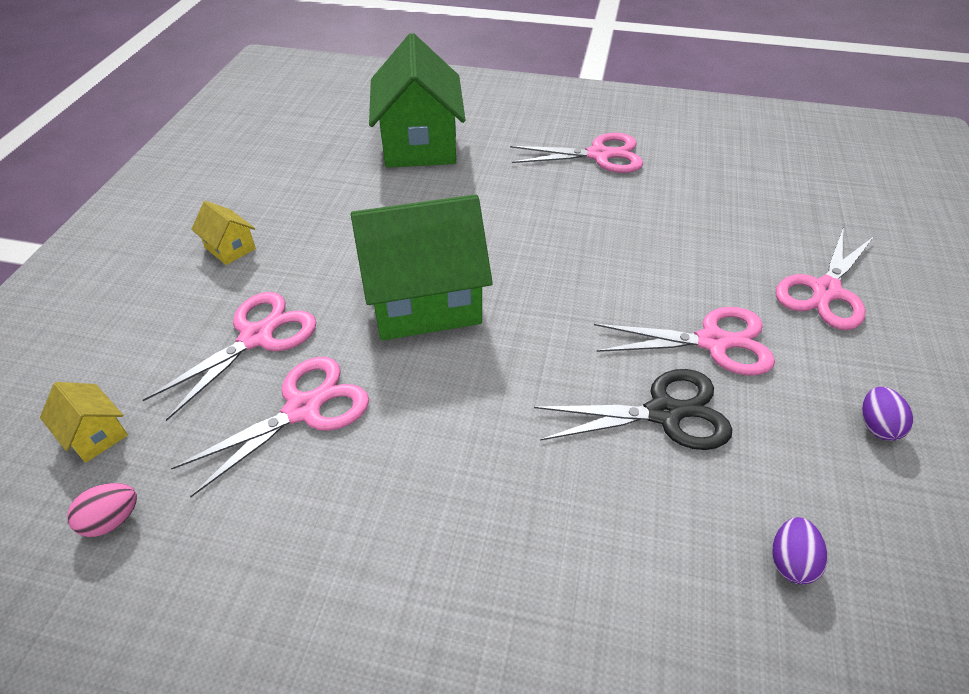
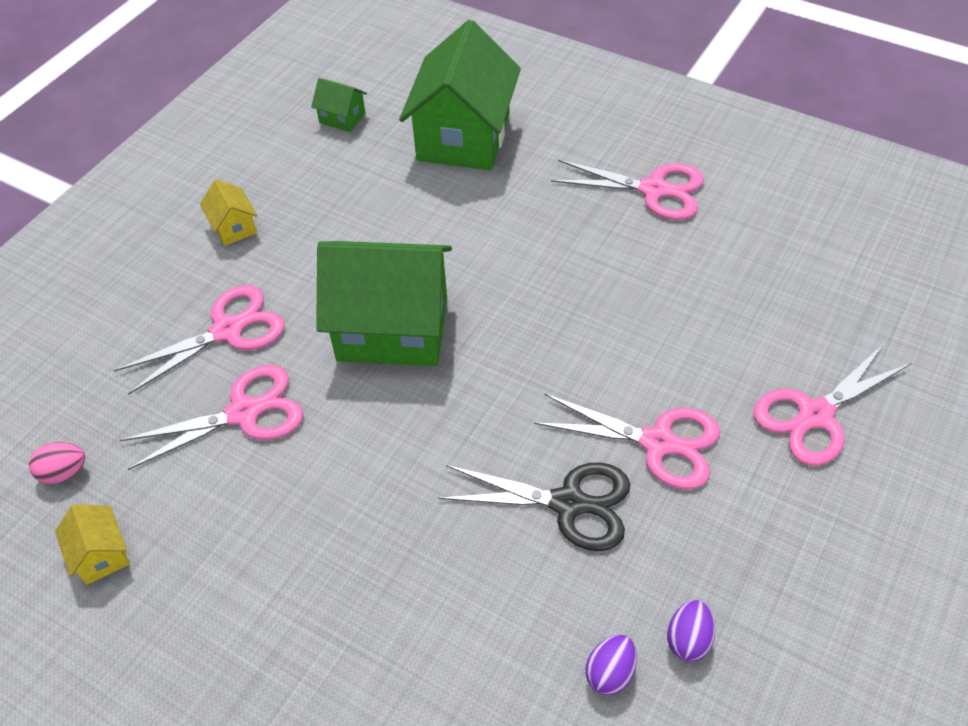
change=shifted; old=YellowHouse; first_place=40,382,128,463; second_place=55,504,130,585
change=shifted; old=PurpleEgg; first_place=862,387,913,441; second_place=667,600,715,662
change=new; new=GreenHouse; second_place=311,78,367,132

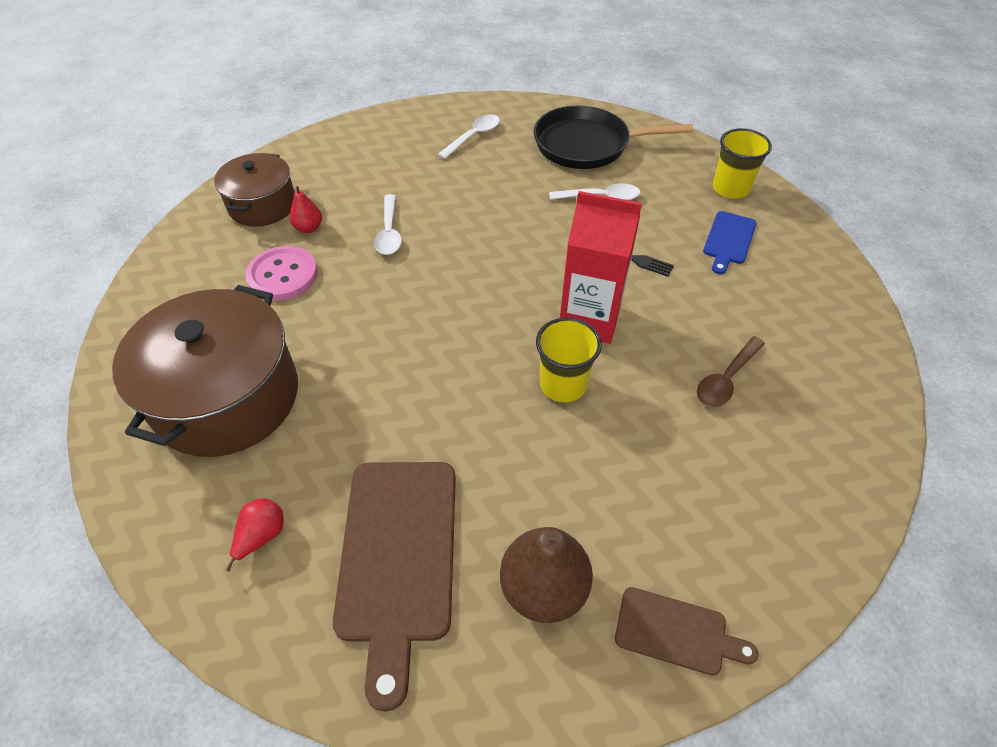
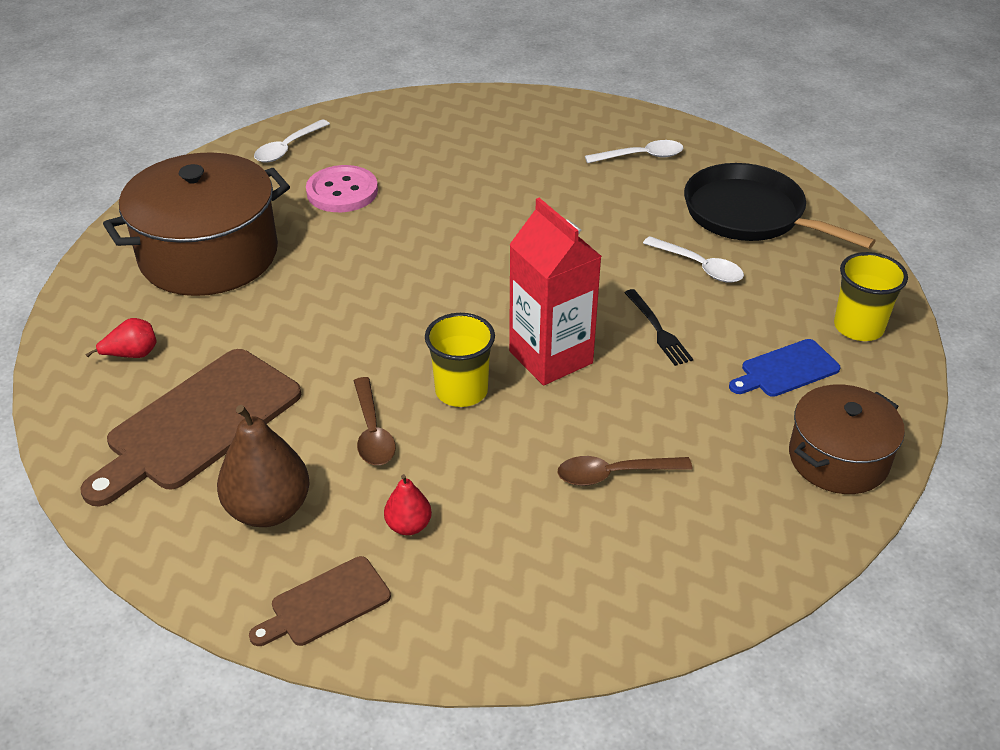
change=shifted; old=BrownPot; first_place=214,153,295,227; second_place=789,384,905,494
change=shifted; old=RedPear; first_place=290,186,322,233; second_place=384,474,432,535
change=shifted; old=WhiteSpoon; first_place=374,194,402,255; second_place=254,119,330,162
change=rotated; old=BrownCuttingBoard; first_place=615,587,758,676; second_place=249,556,391,646; degrees=90
change=new; new=BrownSpoon; second_place=354,377,396,465

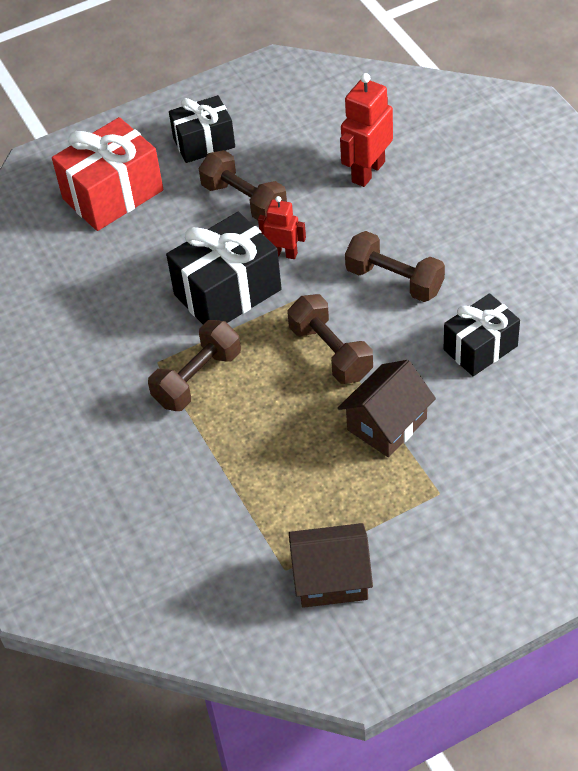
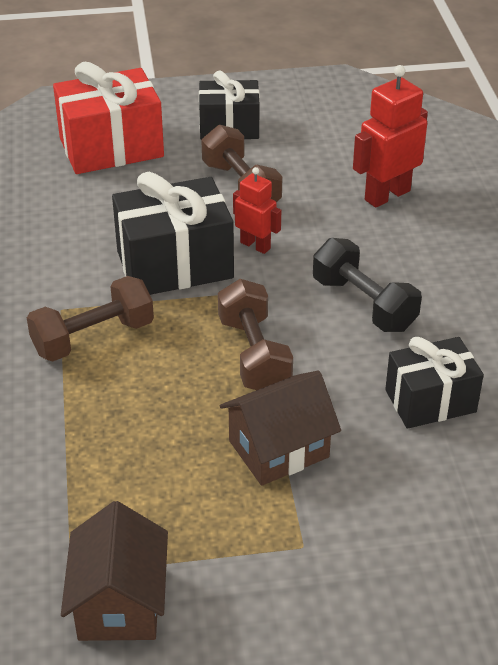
change=repainted; old=BrownDumbbell; new=BlackDumbbell; first_place=345,231,445,302; second_place=313,238,422,332
change=rotated; old=BrownHouse; first_place=289,523,373,608; second_place=61,501,168,641; degrees=75

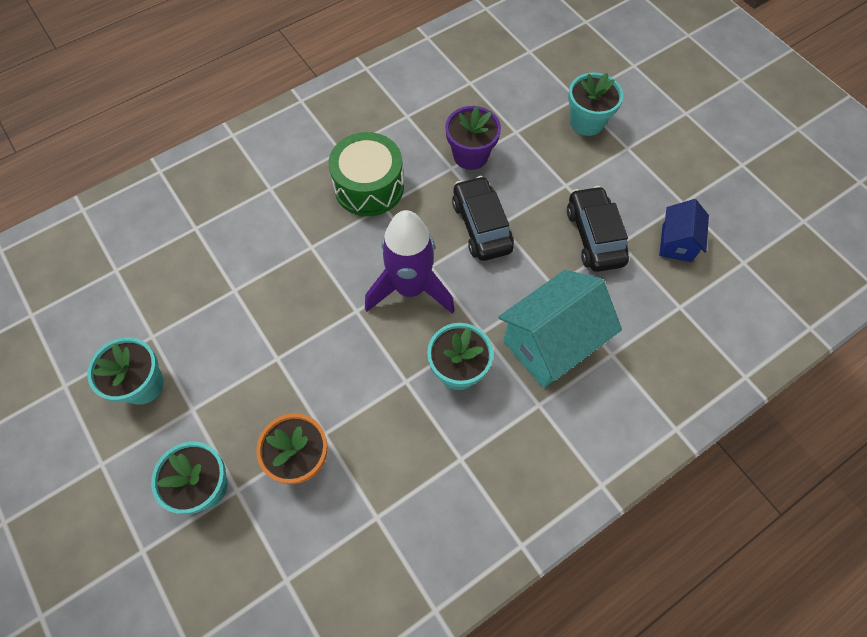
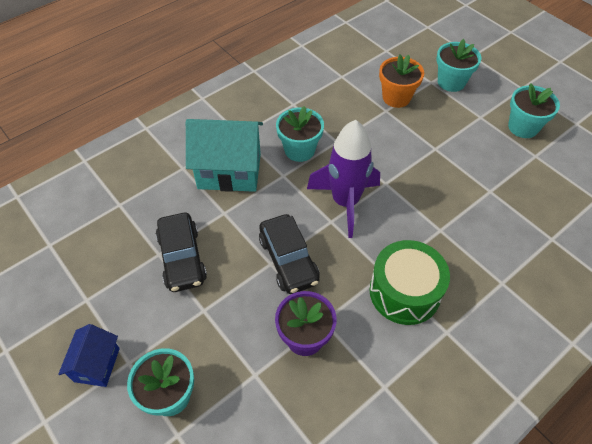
change=shifted; old=BlueHouse; first_place=659,199,709,262; second_place=58,324,120,387
change=rotated; old=TurquoiseHouse; first_place=498,270,622,388; second_place=186,119,263,192; degrees=45

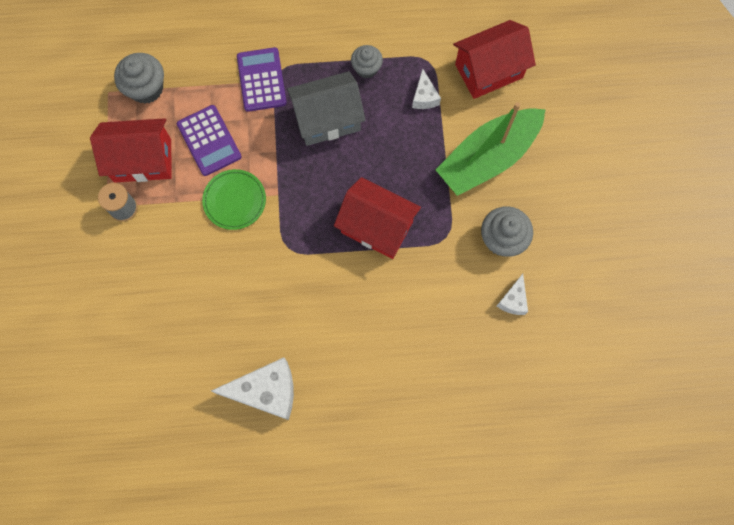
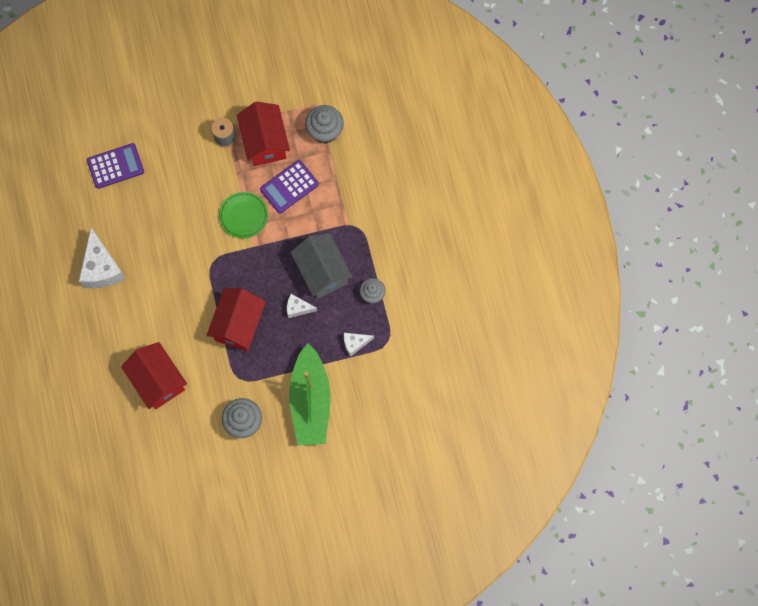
change=shifted; old=RedHouse; first_place=453,20,536,99; second_place=121,342,187,409
change=shifted; old=PurpleCalculator; first_place=237,47,287,112; second_place=87,143,144,189
change=rotated; old=GreenBoat; first_place=435,102,546,196; second_place=289,343,330,445; degrees=-135
change=shifted; old=WhiteCheese; first_place=497,274,528,315; second_place=287,294,317,318

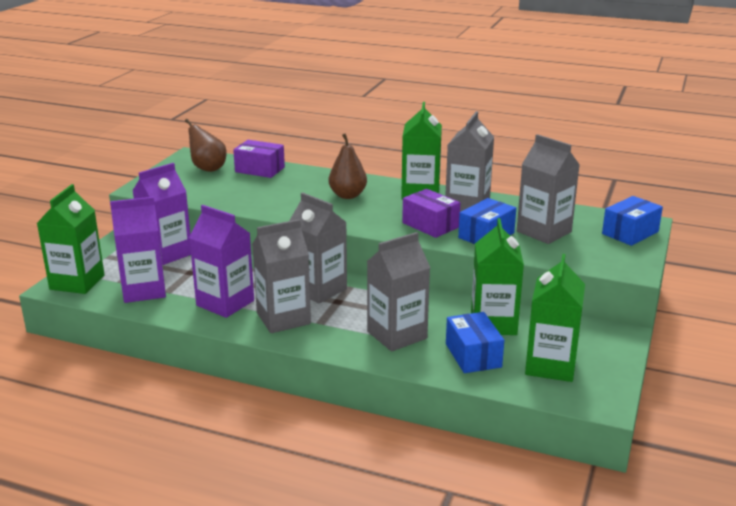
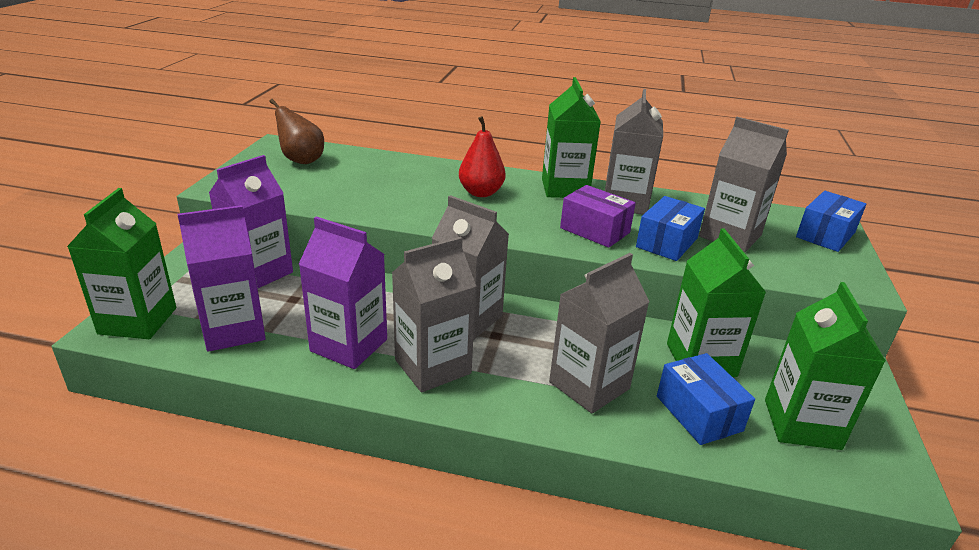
change=repainted; old=BrownPear; new=RedPear; first_place=328,133,367,199; second_place=459,116,506,197
change=gone; old=PurpleBox; first_place=233,140,285,178

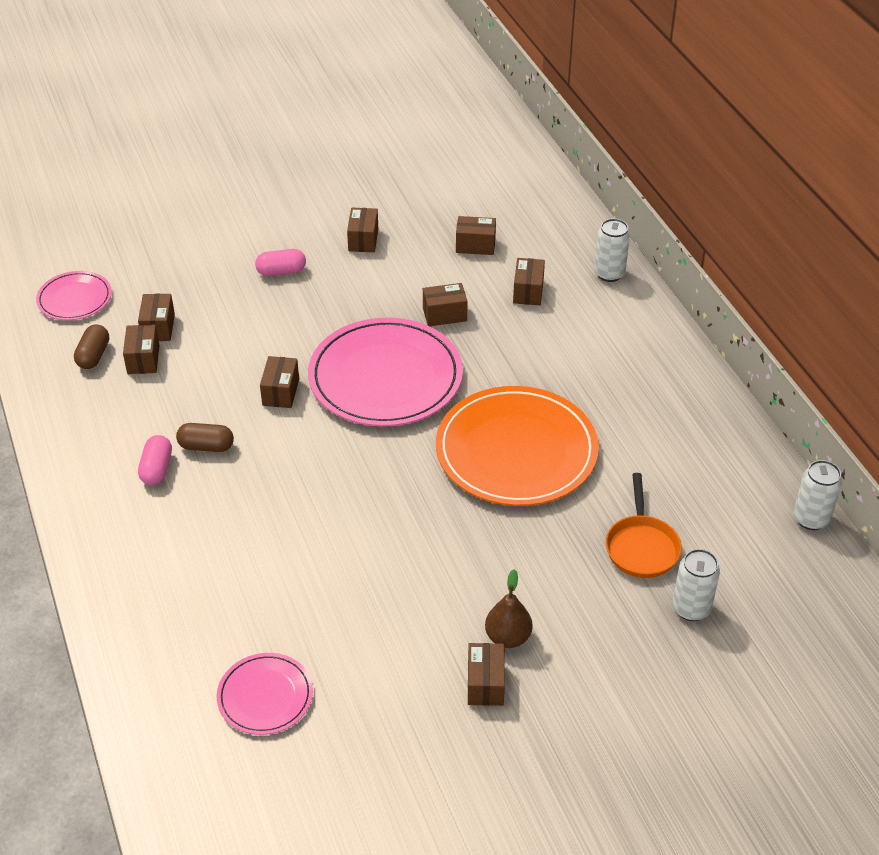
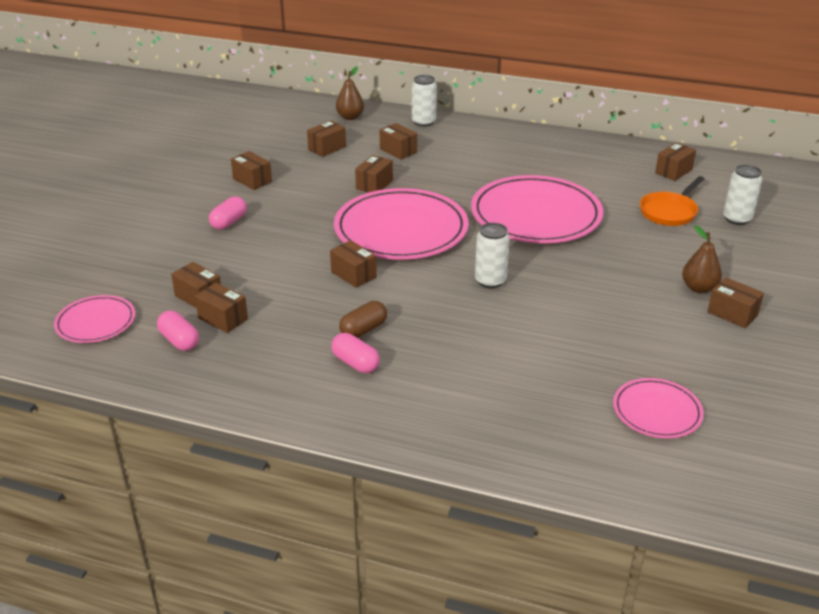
change=repainted; old=BrownCapsule; new=PinkCapsule; first_place=74,325,109,369; second_place=157,311,199,351
change=repainted; old=OrangePlate; new=PinkPlate; first_place=436,386,599,506; second_place=471,175,603,243
change=shifted; old=WhiteCan; first_place=793,460,842,530; second_place=475,223,510,288
change=rotated; old=OrangePan; first_place=606,473,682,578; second_place=640,176,704,226; degrees=90
change=new; new=BrownPear; second_place=336,67,364,120
change=new; new=BrownBox; second_place=655,143,696,181

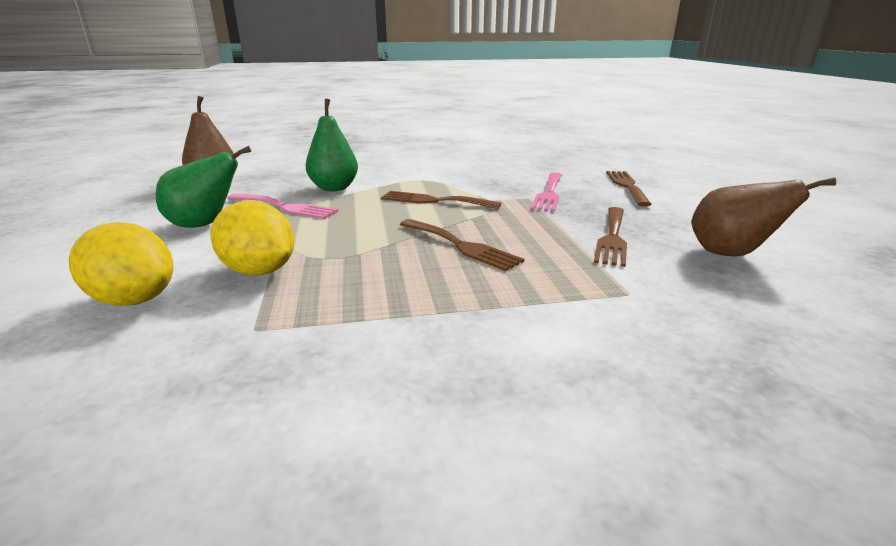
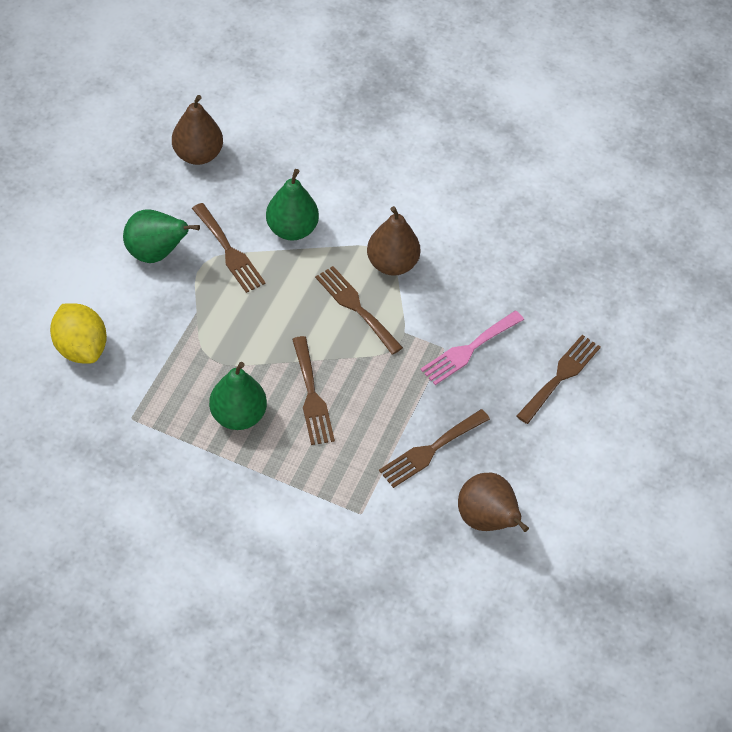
change=repainted; old=PinkFork; new=BrownFork; first_place=227,193,338,219; second_place=192,203,266,293
change=gone; old=YellowLemon; first_place=210,200,294,275
change=new; new=BrownPear; second_place=367,206,421,276
change=new; new=GreenPear; second_place=209,362,267,430

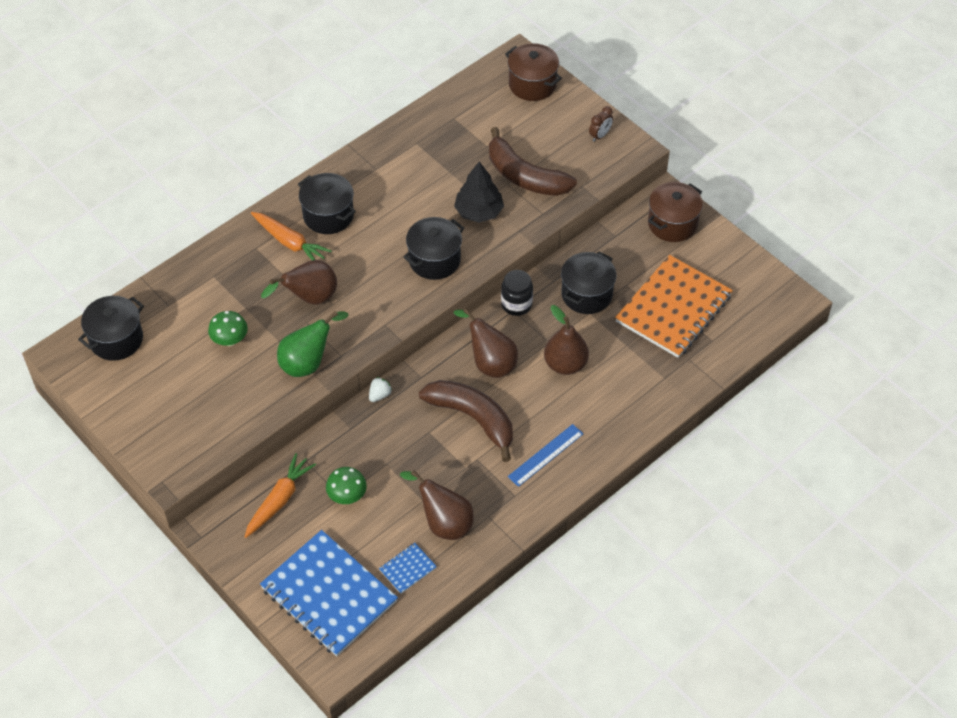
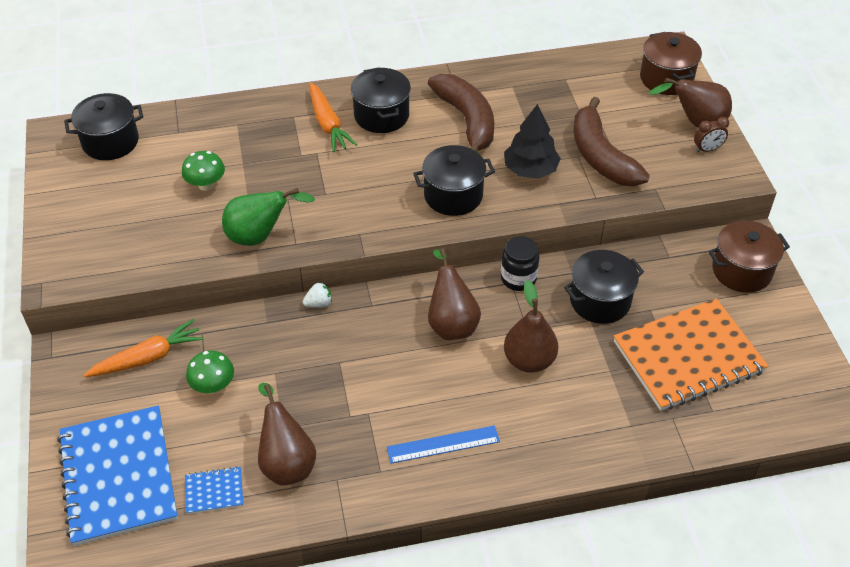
change=shifted; old=BrownPear; first_place=261,260,337,305; second_place=649,78,732,128
change=shifted; old=BrownBanana; first_place=419,380,513,462; second_place=428,74,494,152

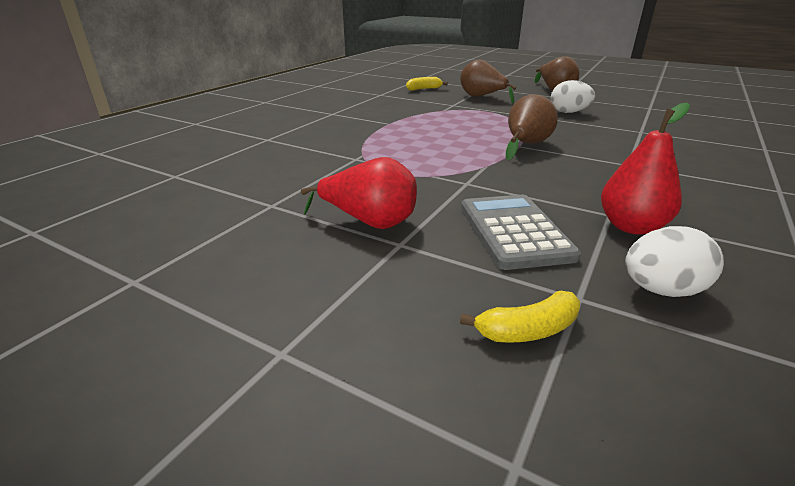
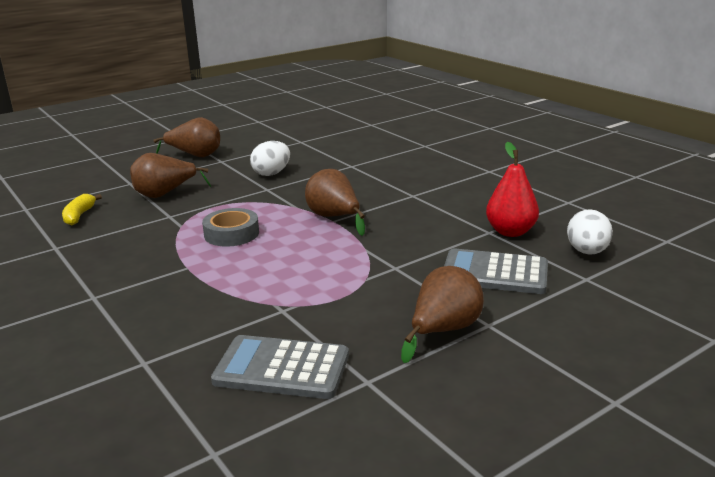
change=repainted; old=RedPear; new=BrownPear; first_place=301,157,417,229; second_place=401,266,484,363
change=gone; old=YellowBanana; first_place=460,291,580,343
change=new; new=GreyTape; second_place=202,208,259,247
change=new; new=GreyCalculator; second_place=211,335,349,399

